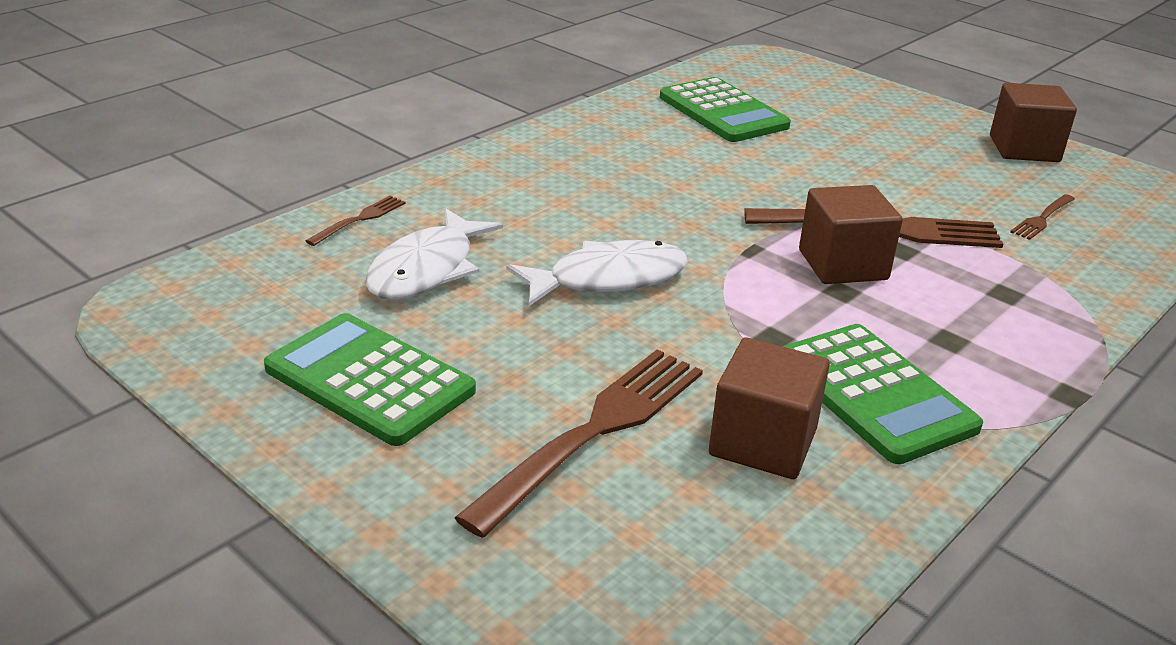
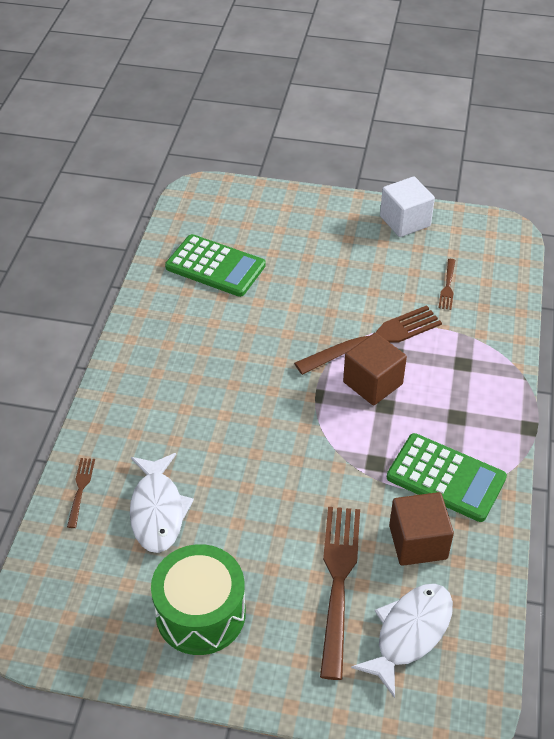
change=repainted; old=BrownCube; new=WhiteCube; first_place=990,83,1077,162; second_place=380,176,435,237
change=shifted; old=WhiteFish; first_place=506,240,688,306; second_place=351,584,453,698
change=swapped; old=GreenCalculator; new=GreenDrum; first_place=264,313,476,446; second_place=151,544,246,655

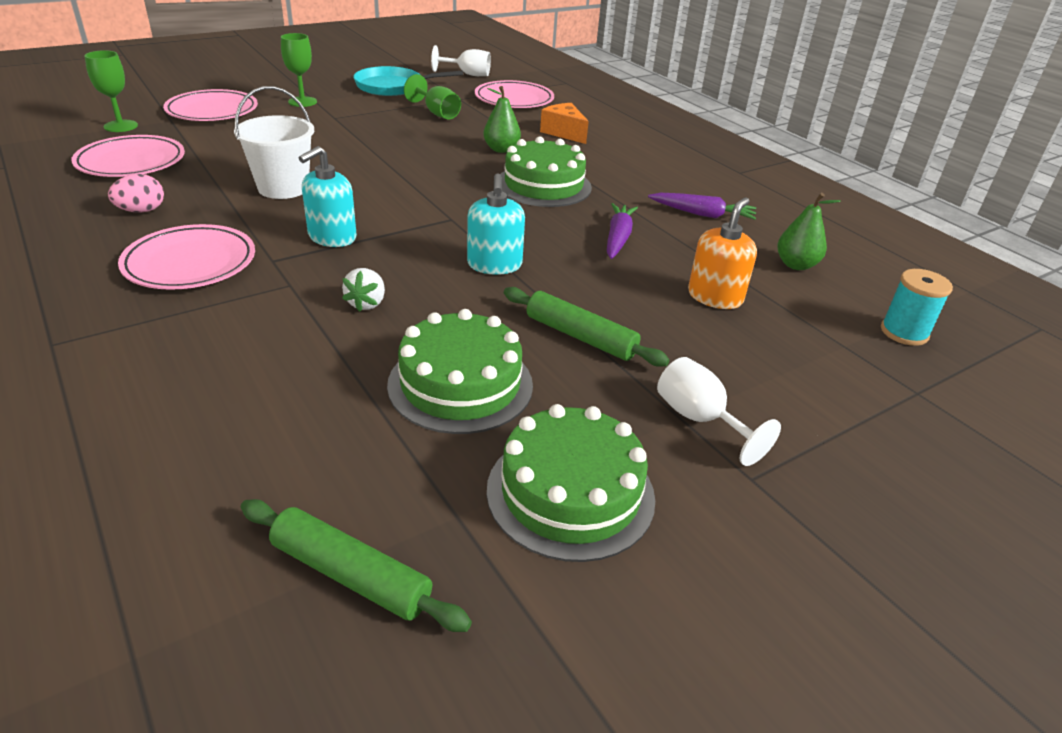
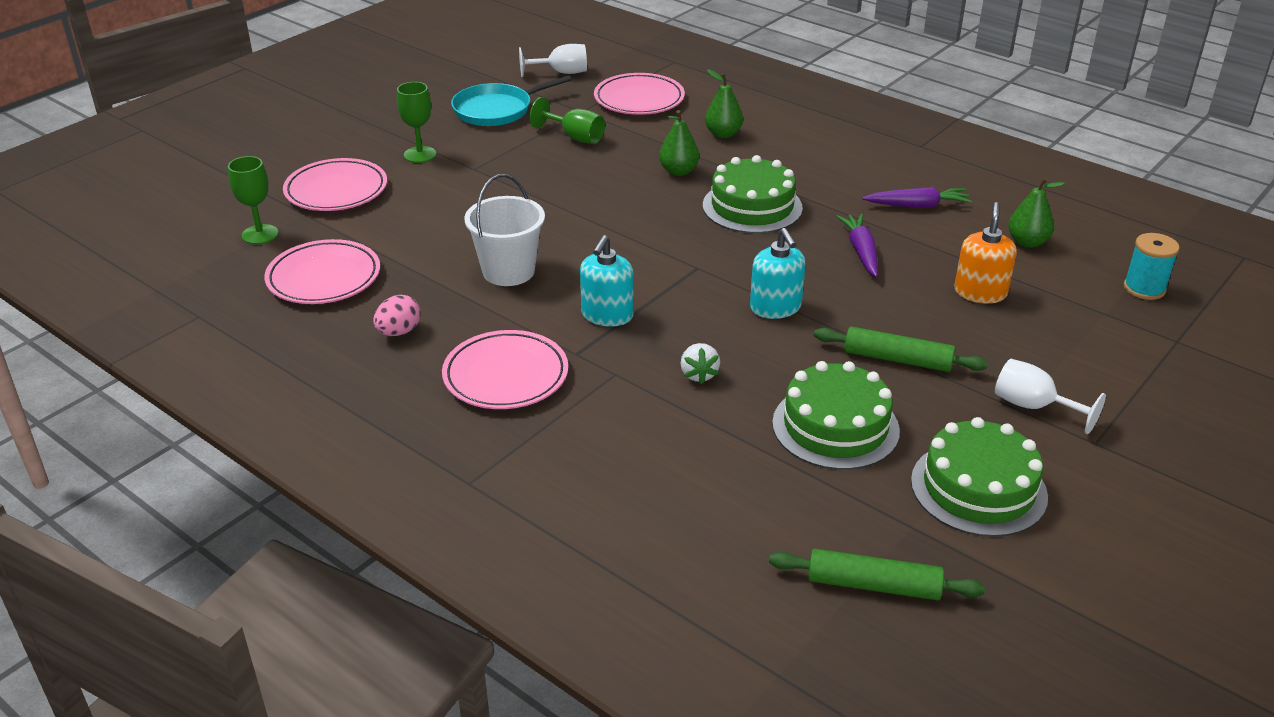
change=swapped; old=OrangeCheese; new=GreenPear; first_place=540,103,589,144; second_place=705,69,743,138

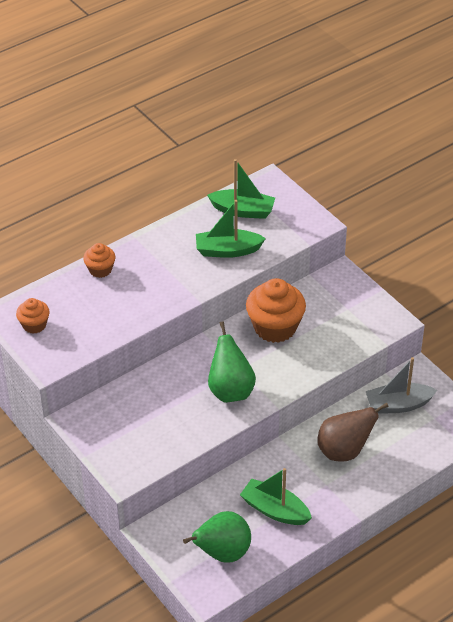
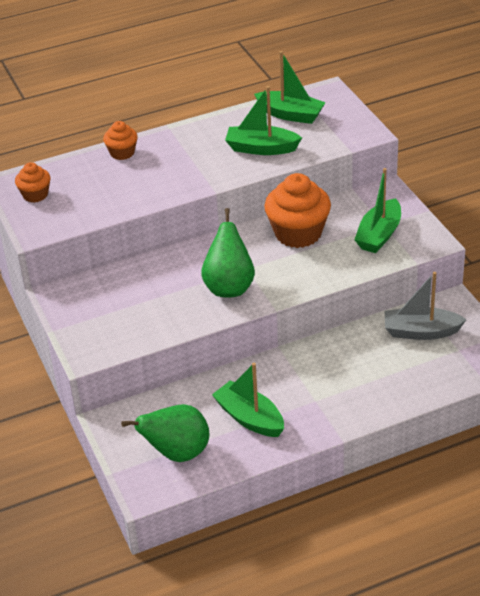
change=gone; old=BrownPear; first_place=317,403,389,462
change=new; new=GreenBoat; second_place=354,168,401,253

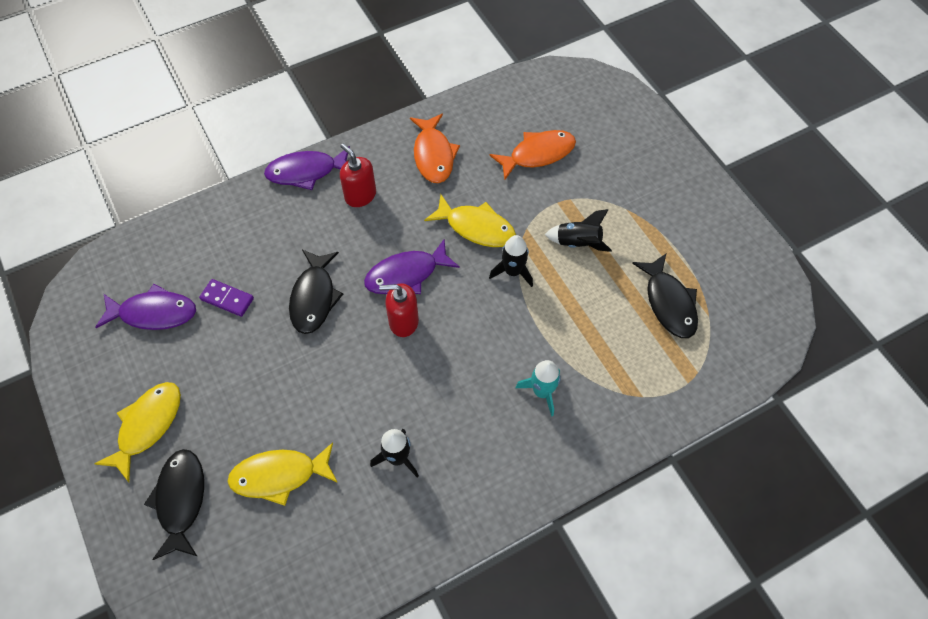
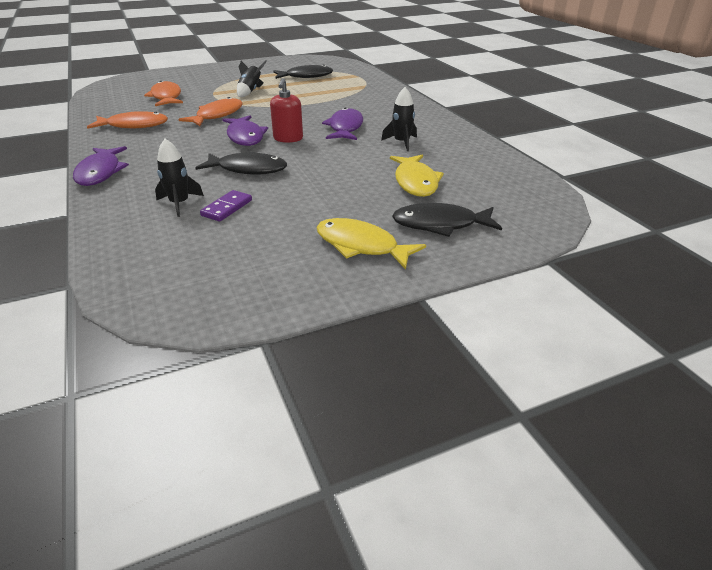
change=gone; old=RedSoapDispenser; first_place=340,144,376,207
change=repainted; old=YellowFish; new=OrangeFish; first_place=424,195,516,247; second_place=178,97,243,126
change=shifted; old=BlackRocket; first_place=489,235,533,287; second_place=155,139,204,217
change=shifted; old=PurpleFish; first_place=95,284,196,330; second_place=322,107,363,140
change=gone; old=TurquoiseRocket; first_place=516,360,561,417

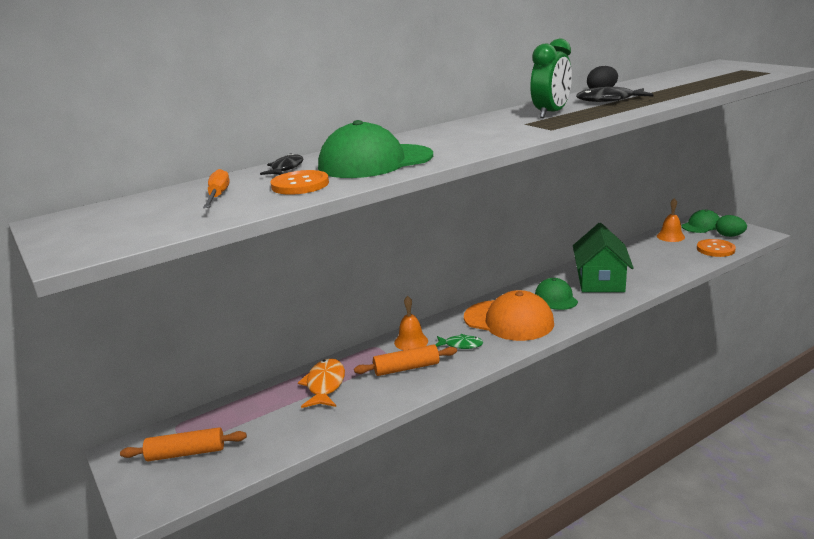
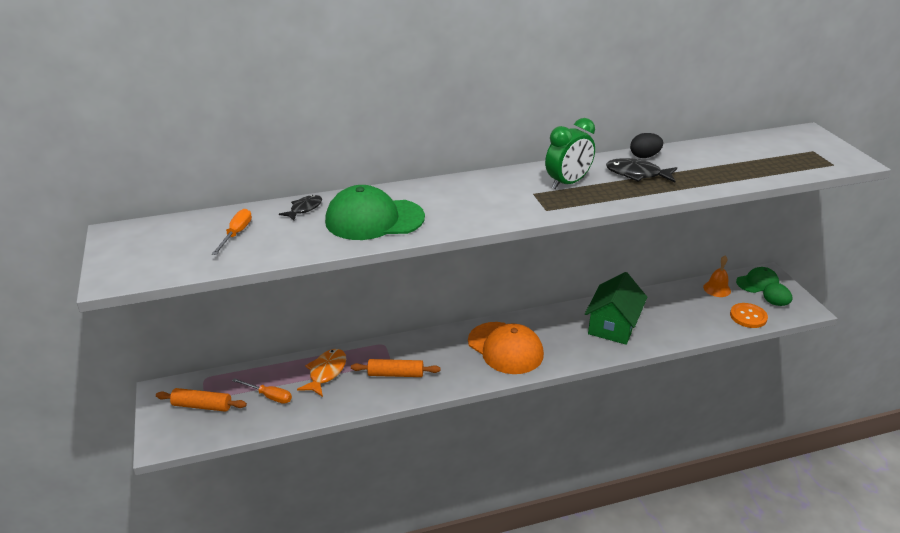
change=gone; old=OrangeButton; first_place=271,170,329,195
change=gone; old=GreenCap; first_place=535,278,578,310
change=gone; old=OrangeBell; first_place=394,296,428,350
change=gone; old=GreenFish; first_place=436,334,483,349
change=new; new=OrangeScrewdriver; second_place=232,378,292,404

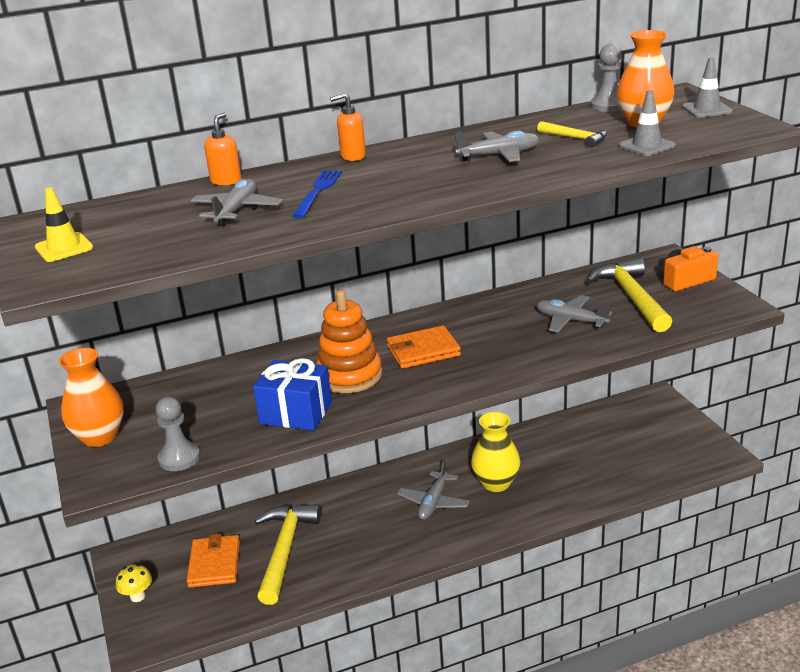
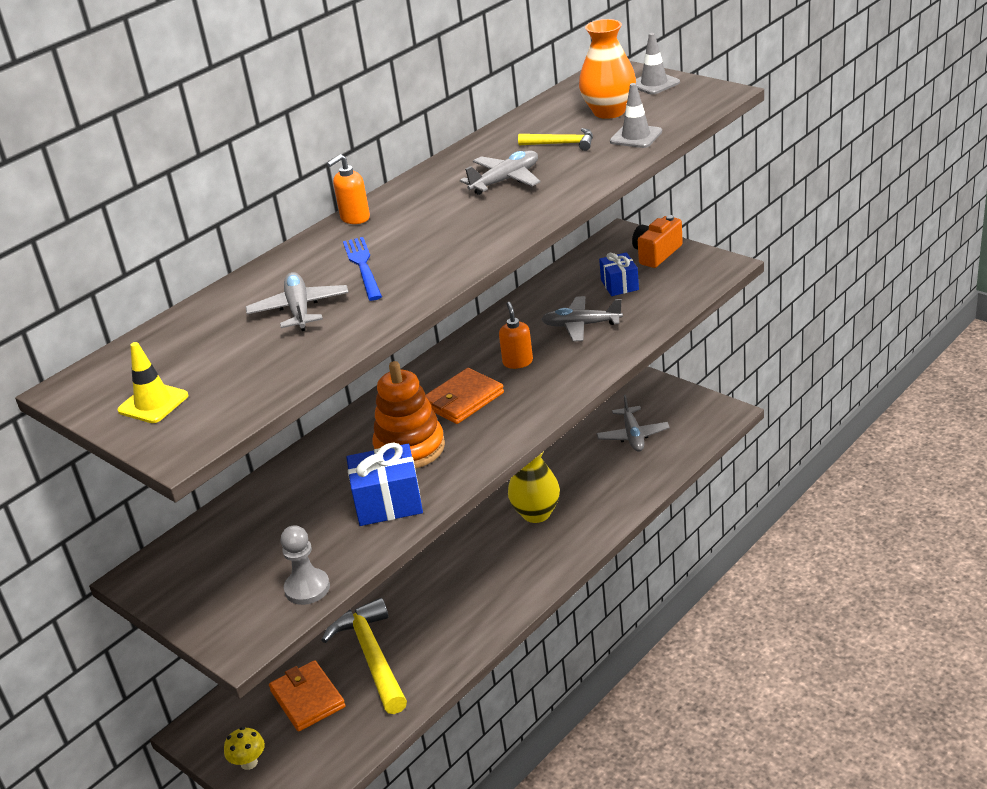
change=gone; old=GreyPawn; first_place=591,44,621,112
change=shifted; old=OrangeSoapDispenser; first_place=204,113,241,186; second_place=499,302,533,369
change=swapped; old=YellowHammer; new=BlueGift; first_place=586,257,672,332; second_place=599,252,639,296
change=gone; old=OrangeVase; first_place=59,348,124,447
change=shifted; old=GreyPlane; first_place=397,460,470,520; second_place=597,394,670,452

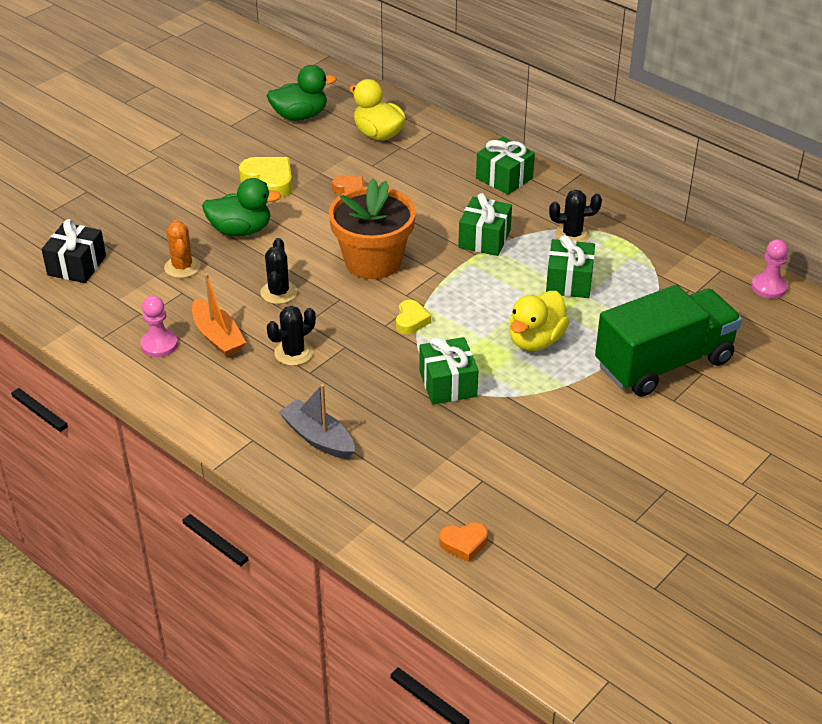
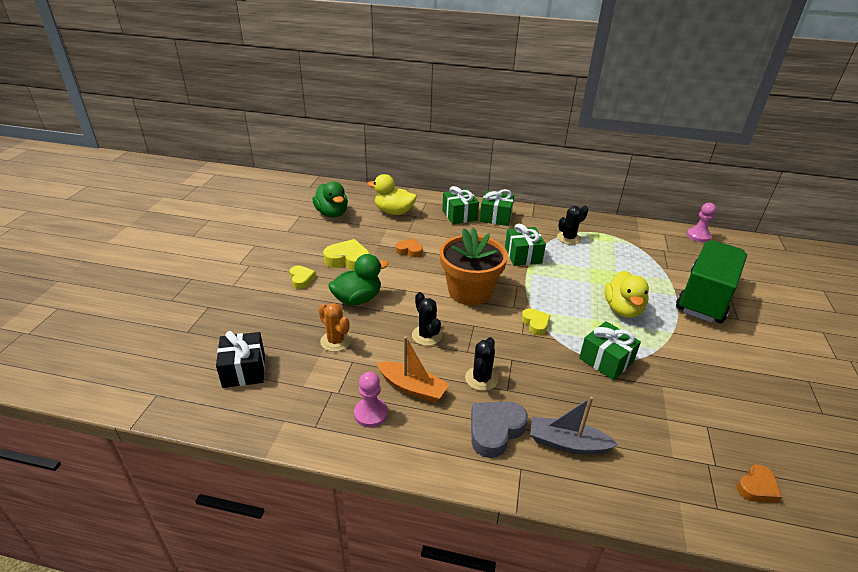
change=rotated; old=GreenDuck; first_place=267,65,337,121; second_place=312,182,348,218; degrees=105
change=shifted; old=GreenGift; first_place=546,235,595,298; second_place=442,186,479,225
change=new; new=YellowHeart; second_place=289,265,316,289
change=new; new=GreyHeart; second_place=471,401,528,458

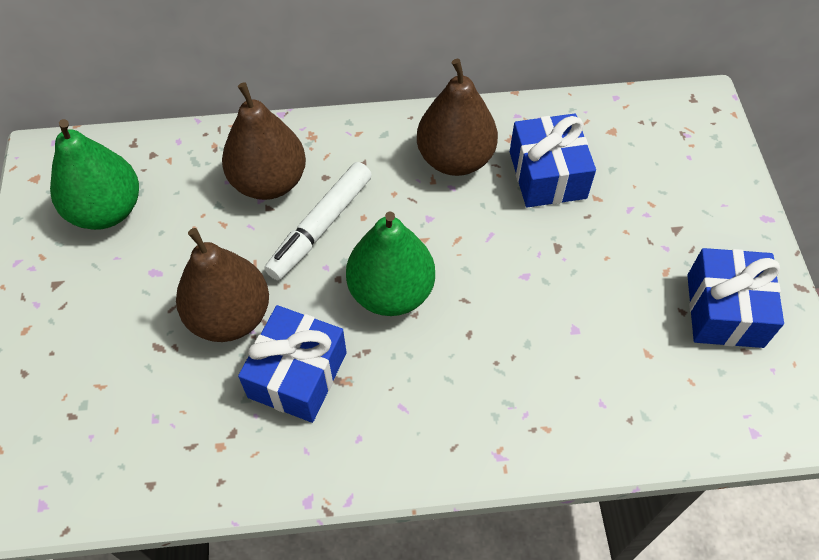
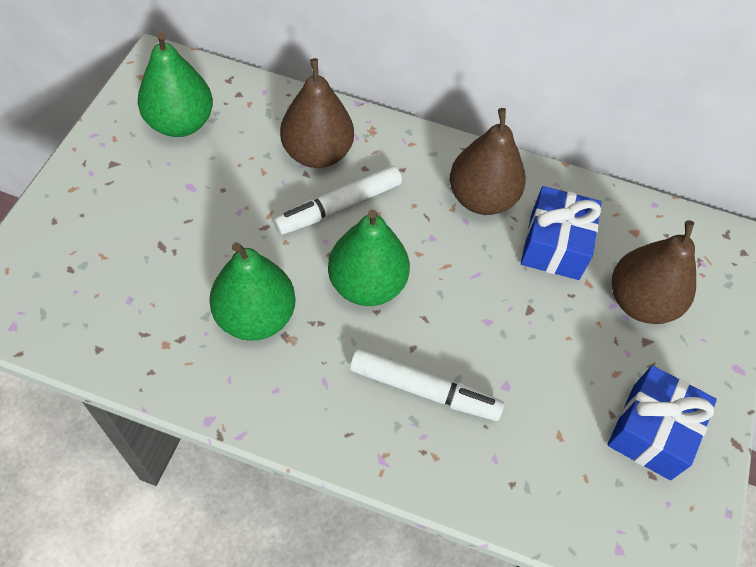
change=shifted; old=BrownPear; first_place=176,228,269,342; second_place=612,220,696,324
change=swapped; old=BlueGift; new=GreenPear; first_place=238,305,347,423; second_place=209,242,295,341
change=new; new=WhiteMarker; second_place=350,348,504,421

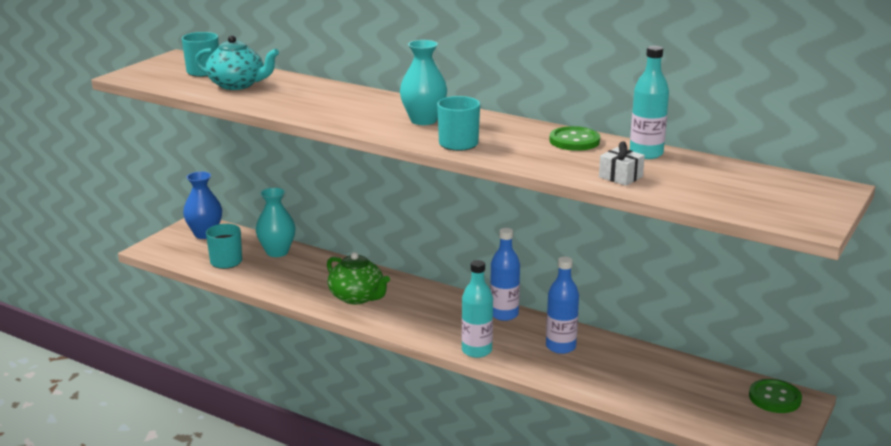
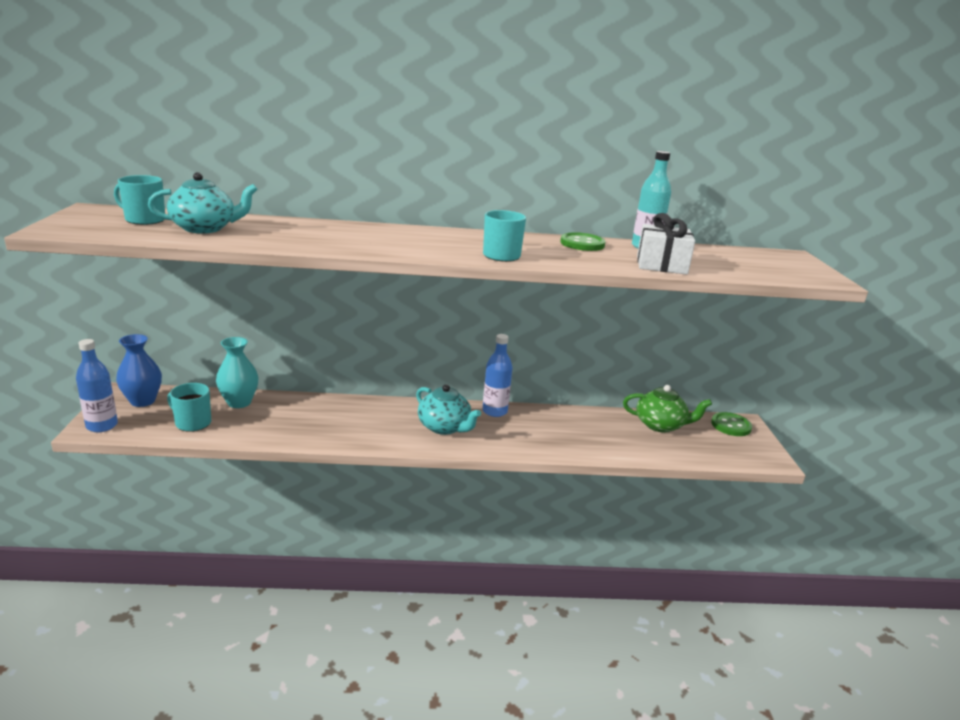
change=gone; old=TurquoiseVase; first_place=400,40,447,125
change=scaled; old=WhiteGift; first_place=599,141,645,186; second_place=637,213,695,275; factor=1.65
change=shifted; old=GreenTeapot; first_place=327,252,390,304; second_place=623,385,712,433
change=shifted; old=BlueBottle; first_place=546,257,579,354; second_place=76,339,118,432
change=gone; old=TurquoiseBottle; first_place=462,260,493,358
change=new; new=TurquoiseTeapot; second_place=416,384,481,435

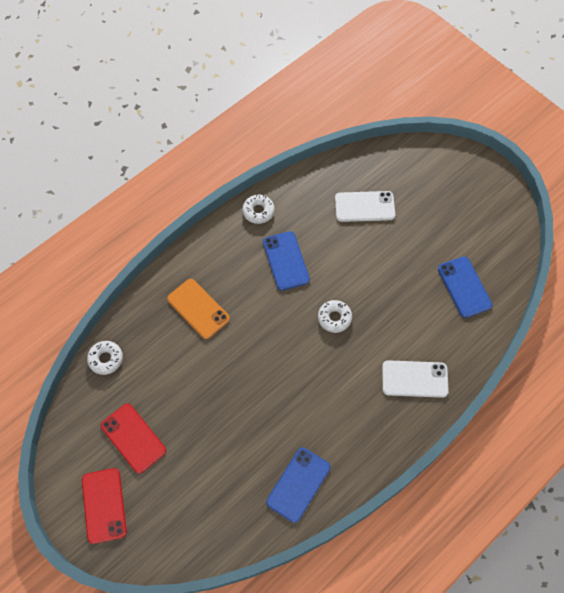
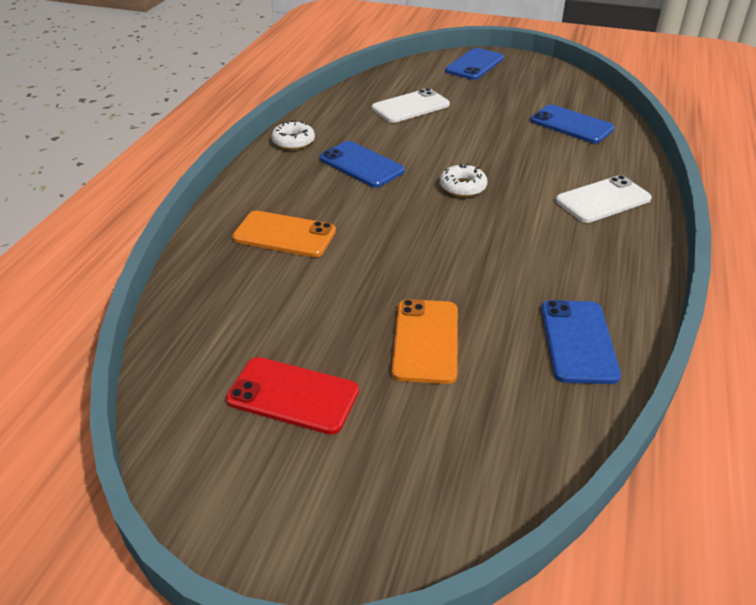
change=gone; old=WhiteDonut; first_place=87,341,123,375
change=gone; old=RedPhone; first_place=82,468,127,544
change=new; new=BluePhone; second_place=445,48,504,80
change=new; new=OrangePhone; second_place=392,299,458,384

